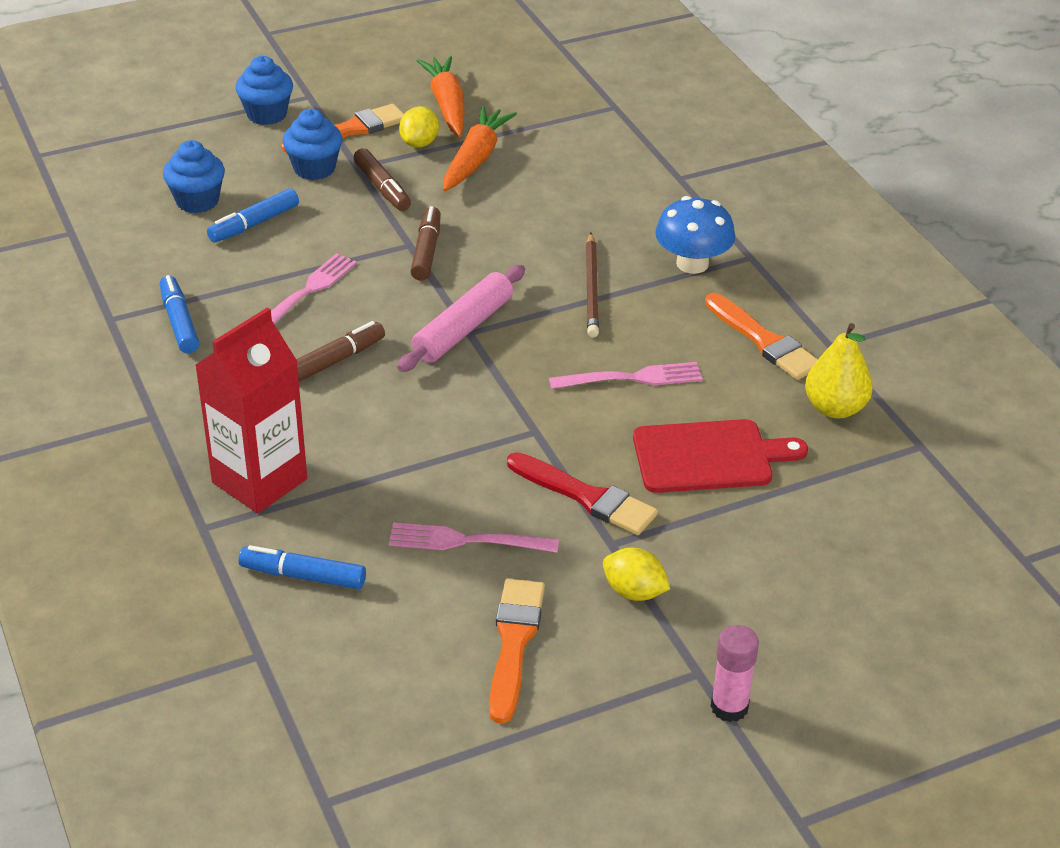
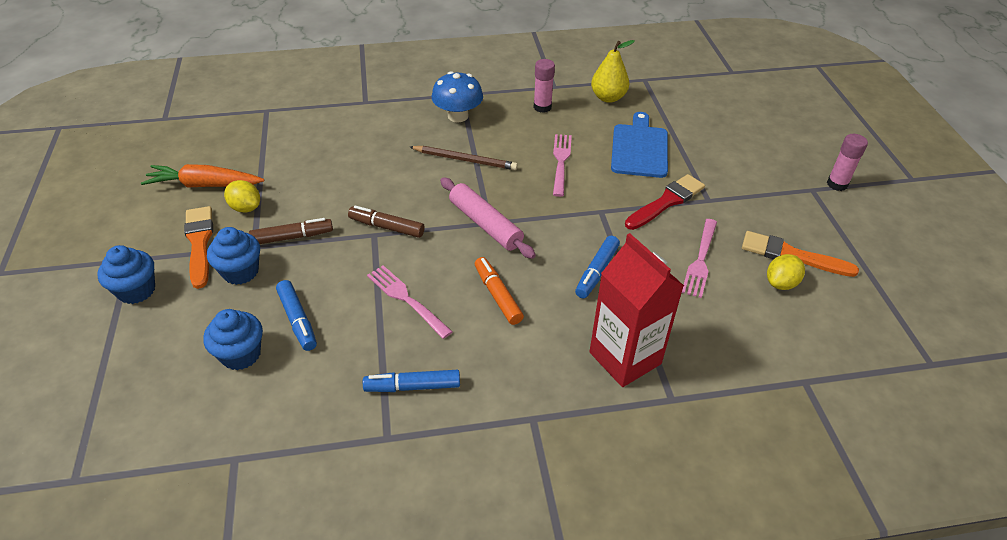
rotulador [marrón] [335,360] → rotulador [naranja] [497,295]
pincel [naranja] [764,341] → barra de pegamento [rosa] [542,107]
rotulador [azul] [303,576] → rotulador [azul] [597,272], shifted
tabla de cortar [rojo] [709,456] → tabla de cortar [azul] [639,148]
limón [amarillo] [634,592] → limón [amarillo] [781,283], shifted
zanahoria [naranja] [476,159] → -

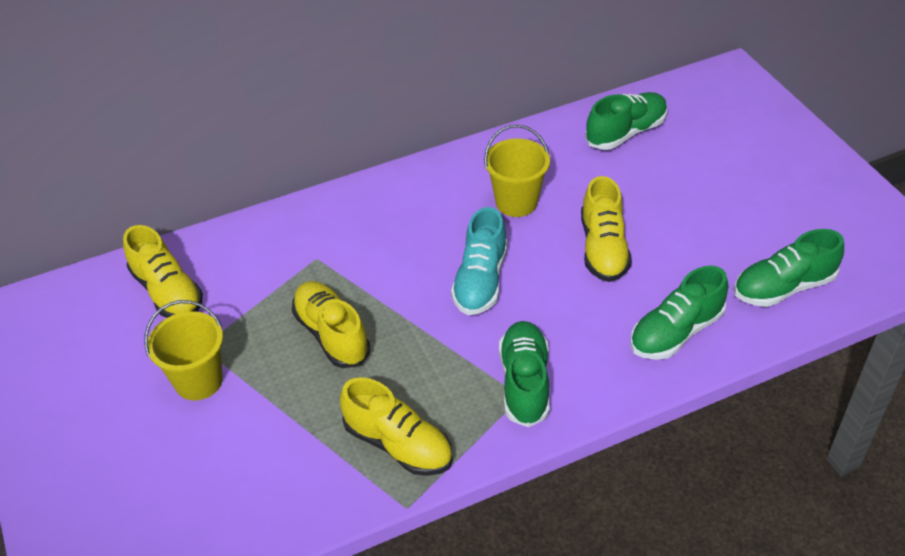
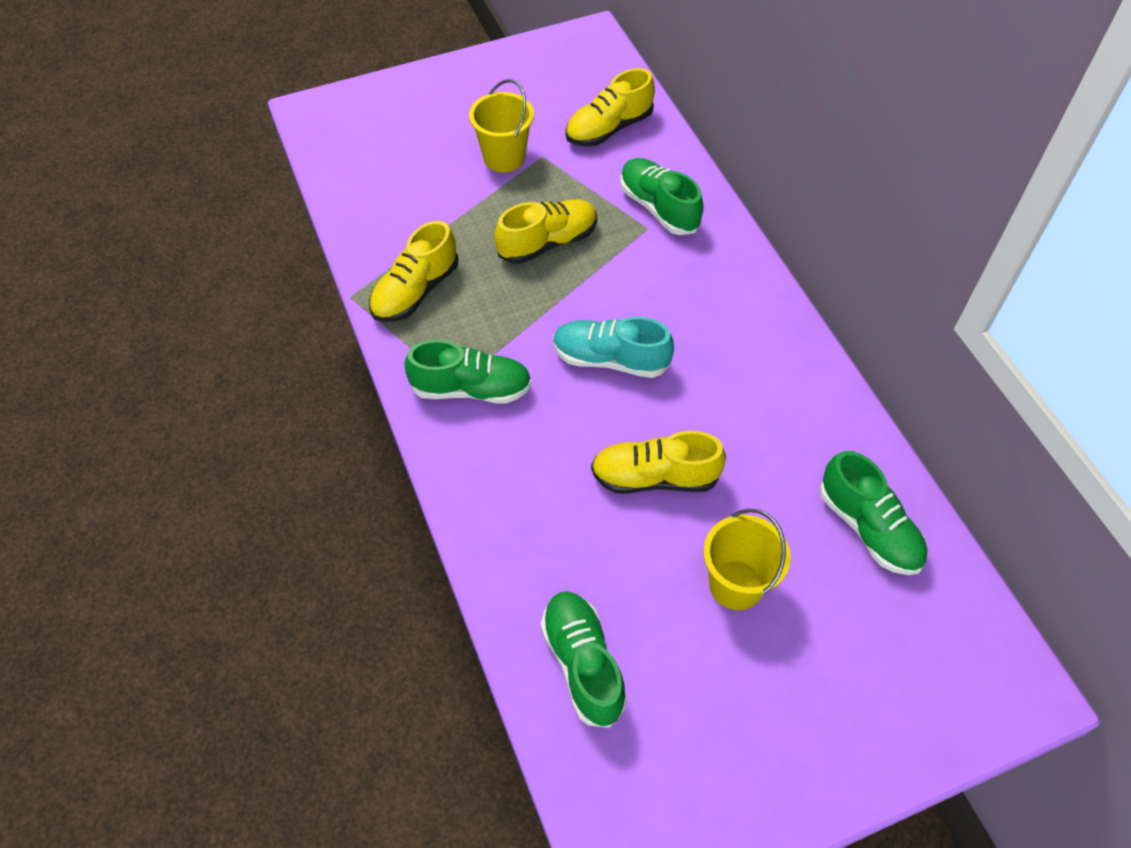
zapato [verde] [676,332] → zapato [verde] [658,207], shifted
balde [amarillo] [516,202] → balde [amarillo] [736,585], shifted

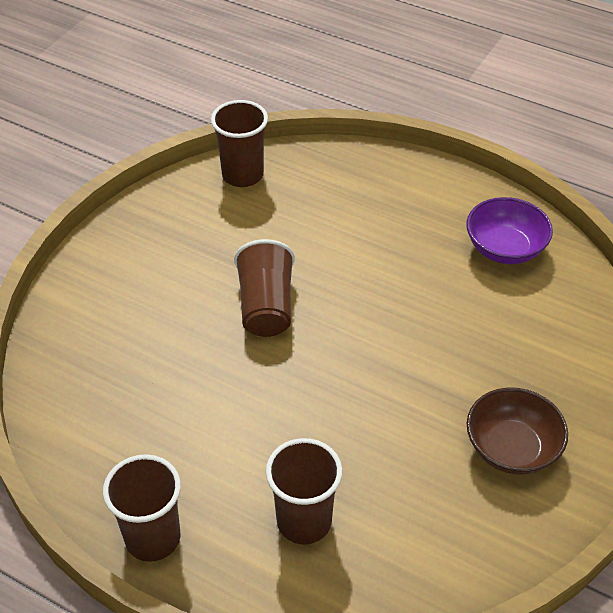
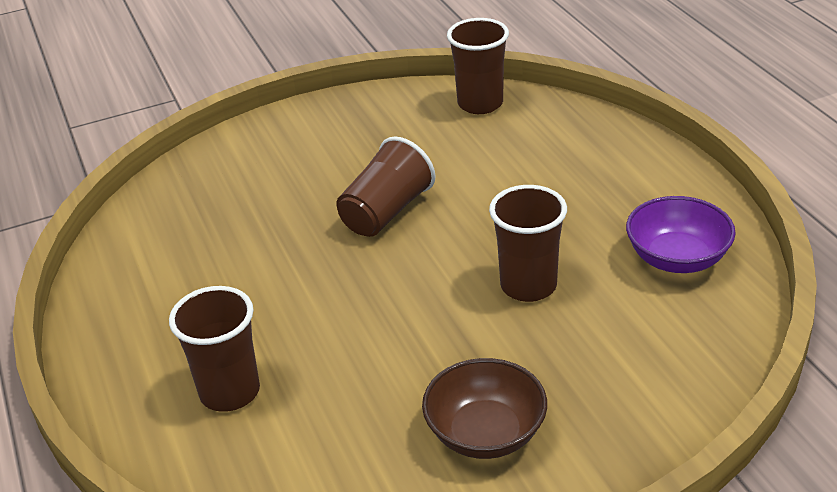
vaso [marrón] [153,538] → vaso [marrón] [528,286], shifted

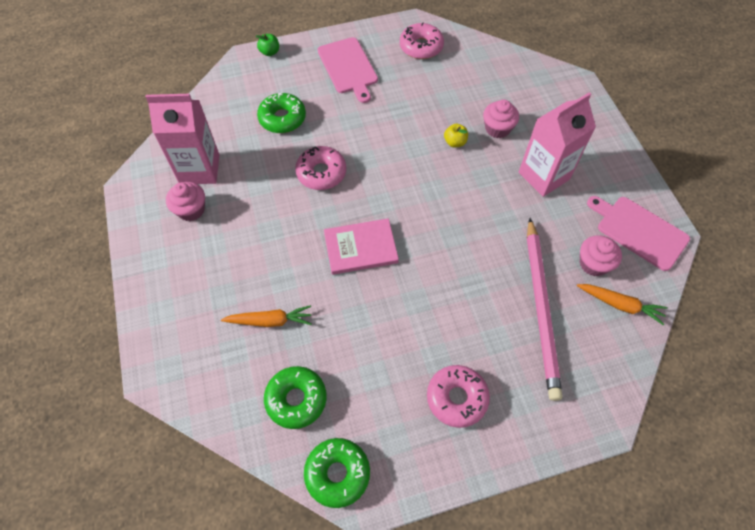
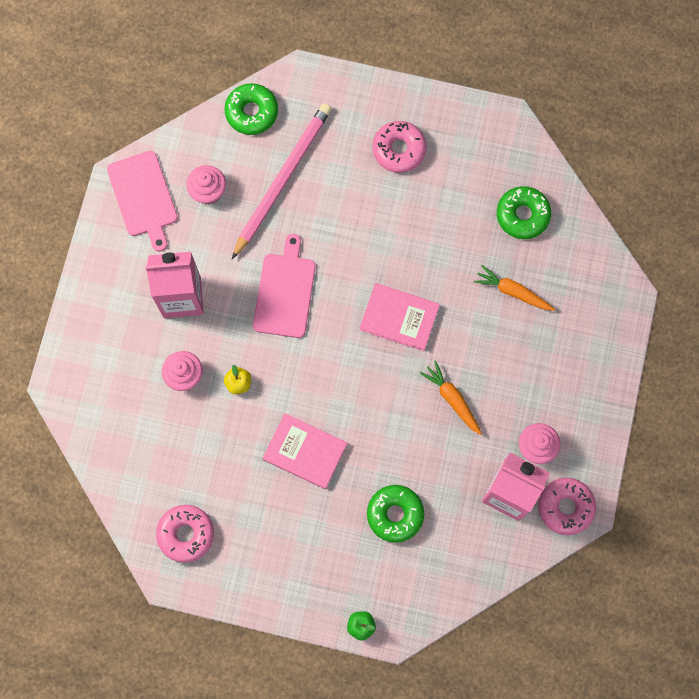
rosquilla [verde] [337,473] → rosquilla [verde] [251,112], shifted
tabla de cortar [rosa] [348,67] → tabla de cortar [rosa] [285,292], shifted
- → libro [rosa] [305,452]
zanahoria [naranja] [620,305] → zanahoria [naranja] [452,399], shifted
rosquilla [rosa] [321,173] → rosquilla [rosa] [565,507], shifted

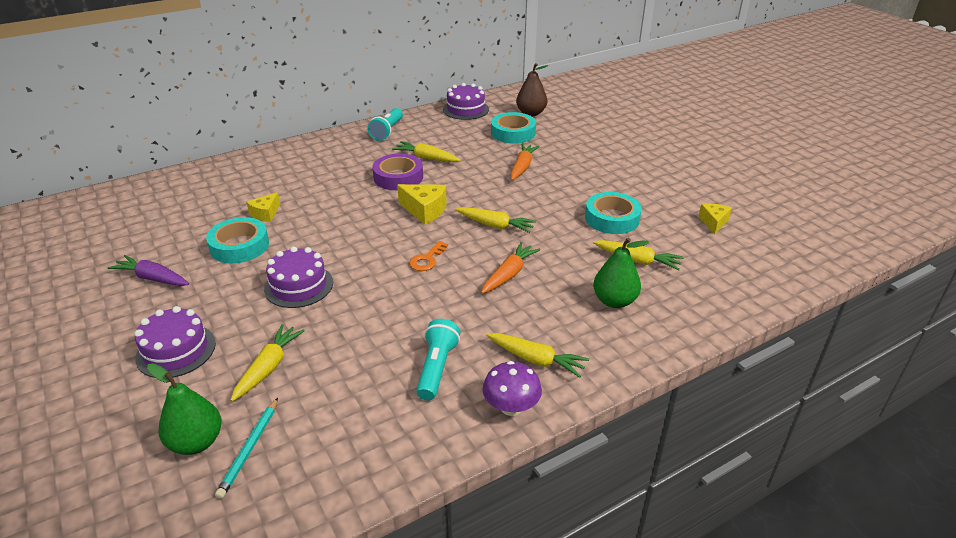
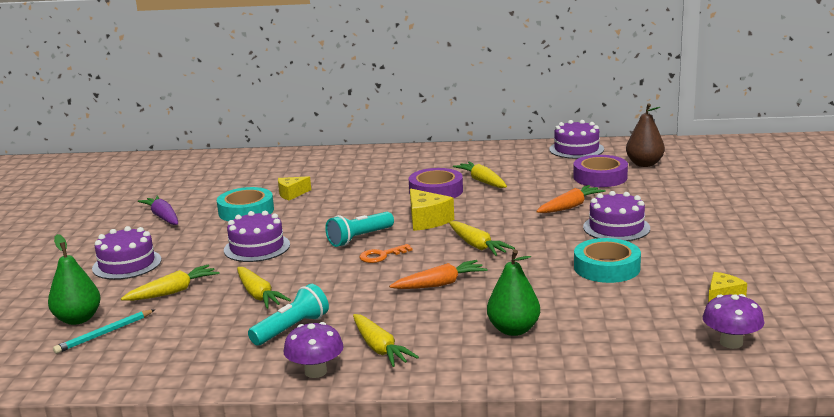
zanahoria [amarillo] [637,260] → zanahoria [amarillo] [258,295], shifted
lámpara de mano [turquesa] [387,131] → lámpara de mano [turquesa] [359,238], shifted
cinta adhesiva [turquesa] [513,133] → cinta adhesiva [morado] [600,177]
- → tarta [morado] [616,228]
- → seta [morado] [731,342]

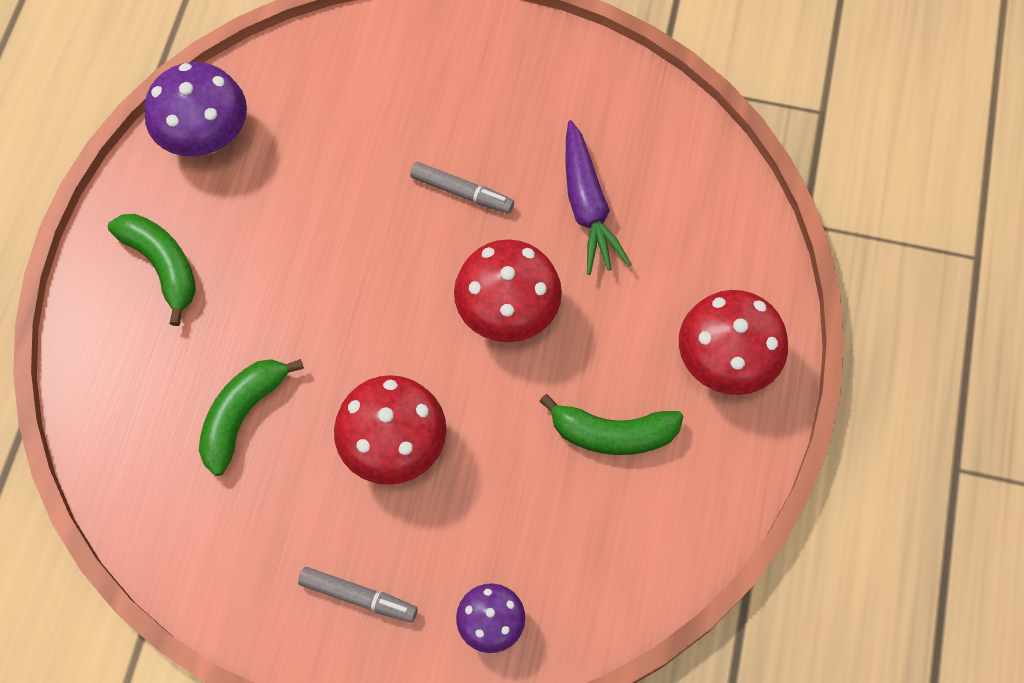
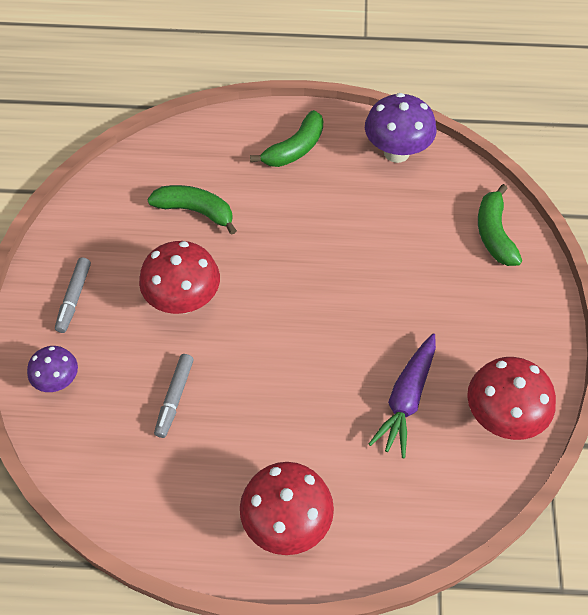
rotulador [gris] [462,192] → rotulador [gris] [174,398], shifted
zanahoria [morado] [587,206] → zanahoria [morado] [406,399], 45 degrees counterclockwise
seta [rojo] [508,313] → seta [rojo] [502,418], shifted
plátano [verde] [613,434] → plátano [verde] [494,234], shifted

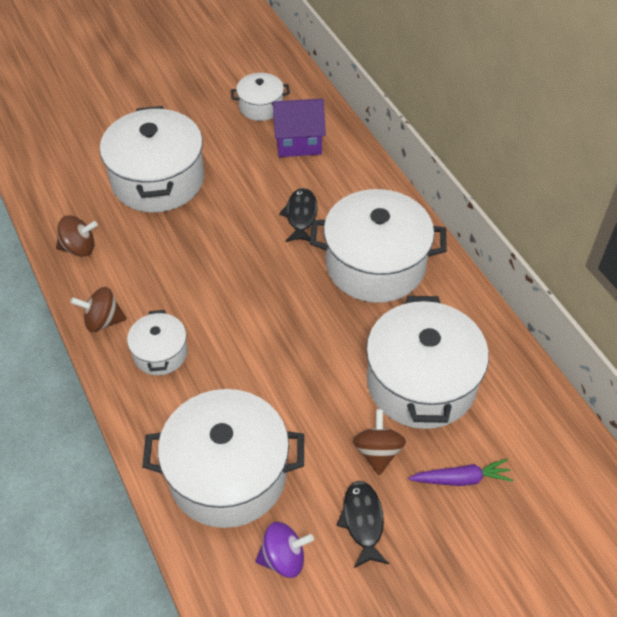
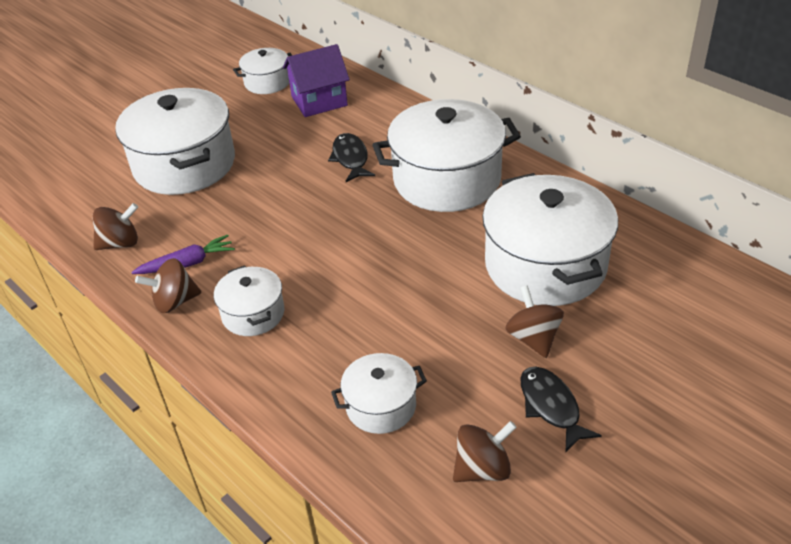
zanahoria [morado] [461,479] → zanahoria [morado] [187,263], shifted
olla [blanco] [227,474] → olla [blanco] [381,406], x0.51
peonza [morado] [283,558] → peonza [marrón] [482,468]

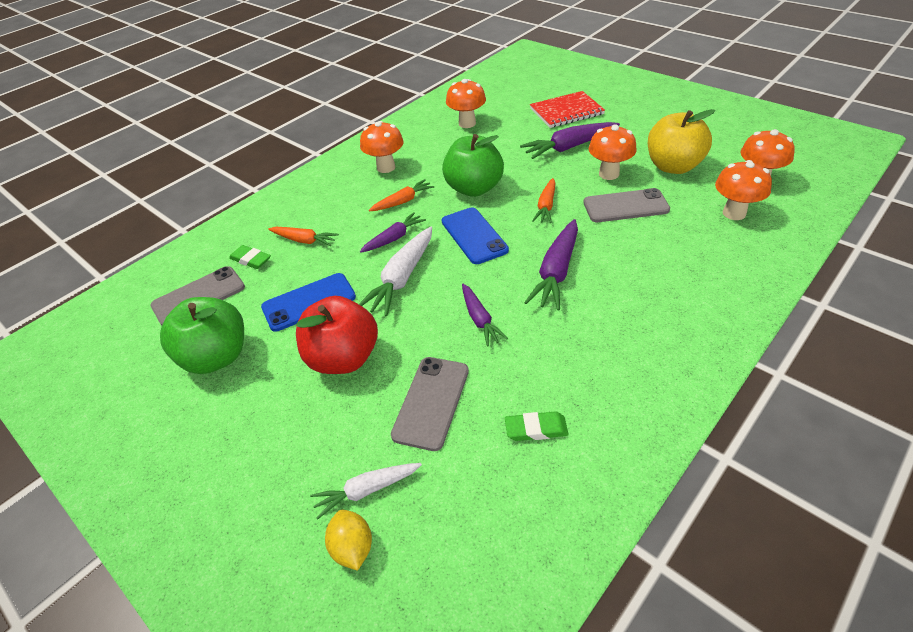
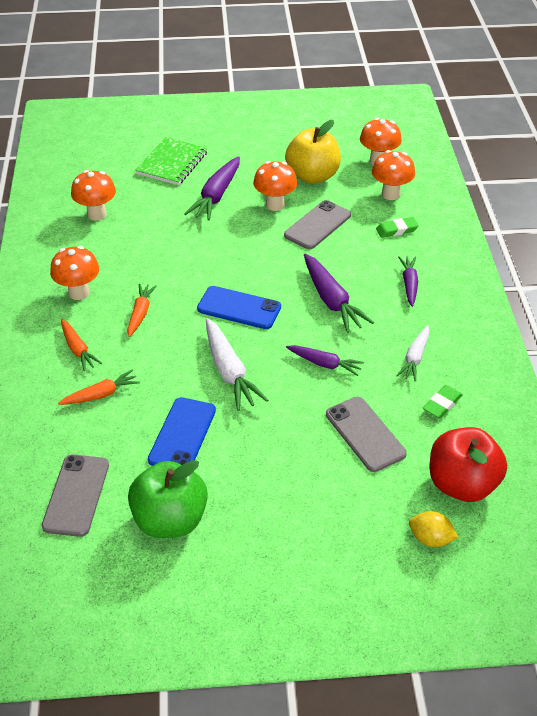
zanahoria [naranja] [546,206] → zanahoria [naranja] [78,349], shifted
cuaderno [rojo] [566,111] → cuaderno [verde] [172,163]
goma de borrar [verde] [251,259] → goma de borrar [verde] [396,230], shifted
zanahoria [blanco] [367,490] → zanahoria [blanco] [415,358], shifted
zanahoria [morado] [394,238] → zanahoria [morado] [409,284], shifted
manzana [rojo] [343,358] → manzana [rojo] [462,484], shifted
manzana [verde] [474,188] → -

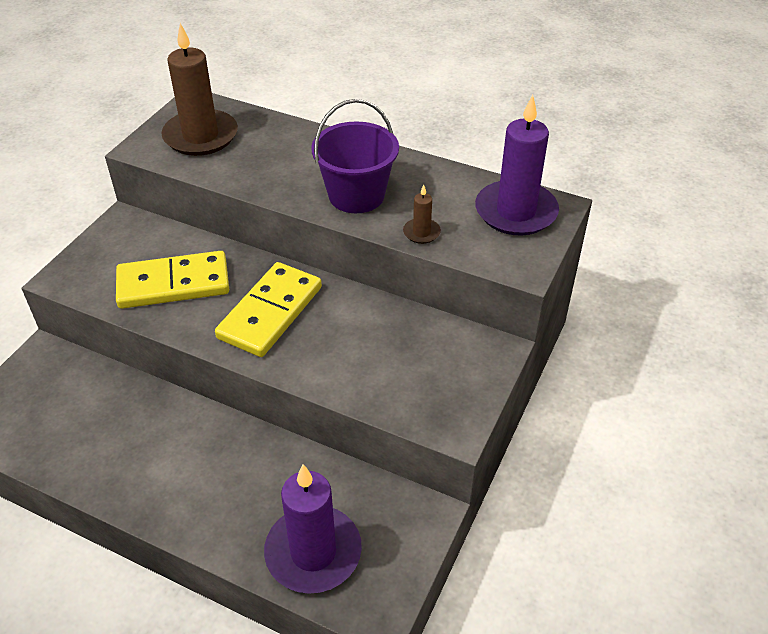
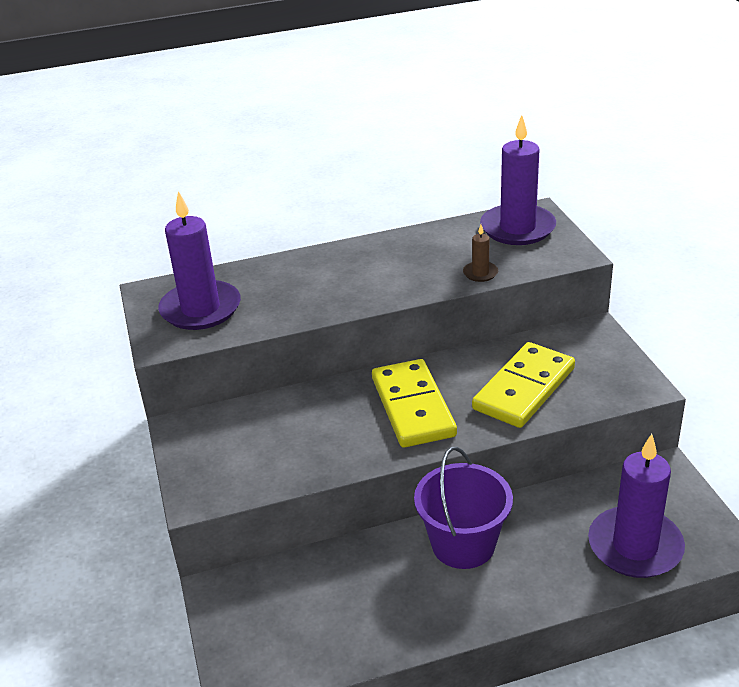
vela [marrón] [200,136] → vela [morado] [201,309]
balde [morado] [356,195] → balde [morado] [463,544], shifted
ficha de dominó [amarillo] [173,284] → ficha de dominó [amarillo] [524,388], shifted

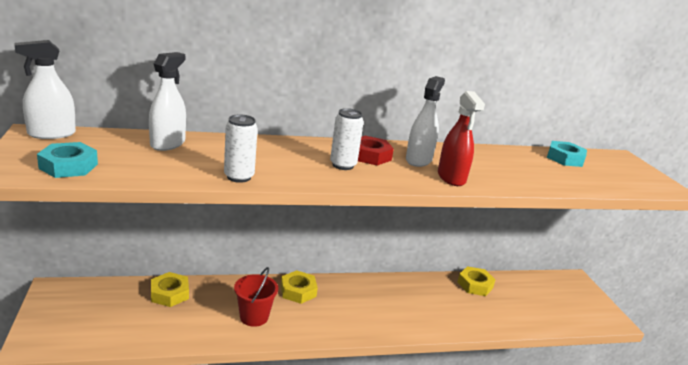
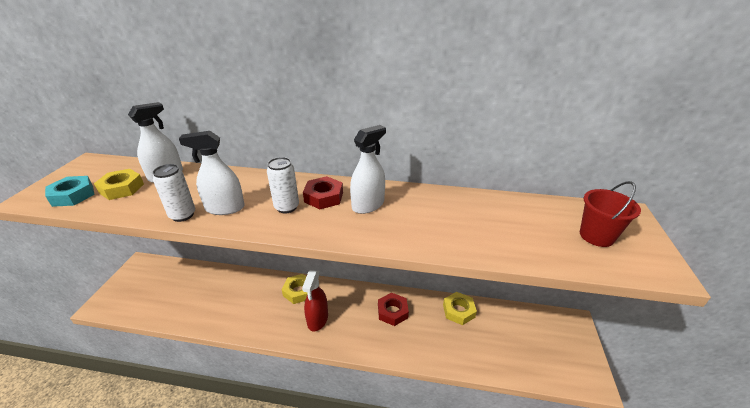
tuerca [amarillo] [170,294] → tuerca [amarillo] [122,188], shifted
pulverizador [blanco] [51,134] → pulverizador [blanco] [225,208], shifted
pulverizador [rojo] [451,178] → pulverizador [rojo] [317,319], shifted
- → tuerca [rojo] [392,312]
balde [rojo] [254,317] → balde [rojo] [596,236], shifted
tuerca [turquesa] [565,158] → -

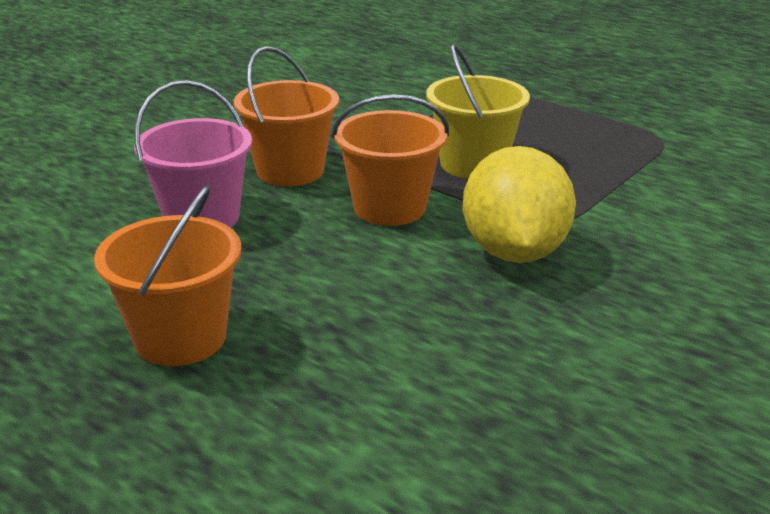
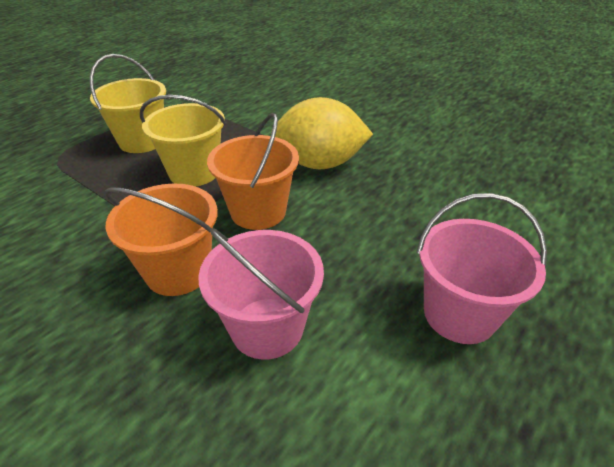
- → balde [amarillo] [142,141]
balde [naranja] [180,338] → balde [rosa] [459,314]

